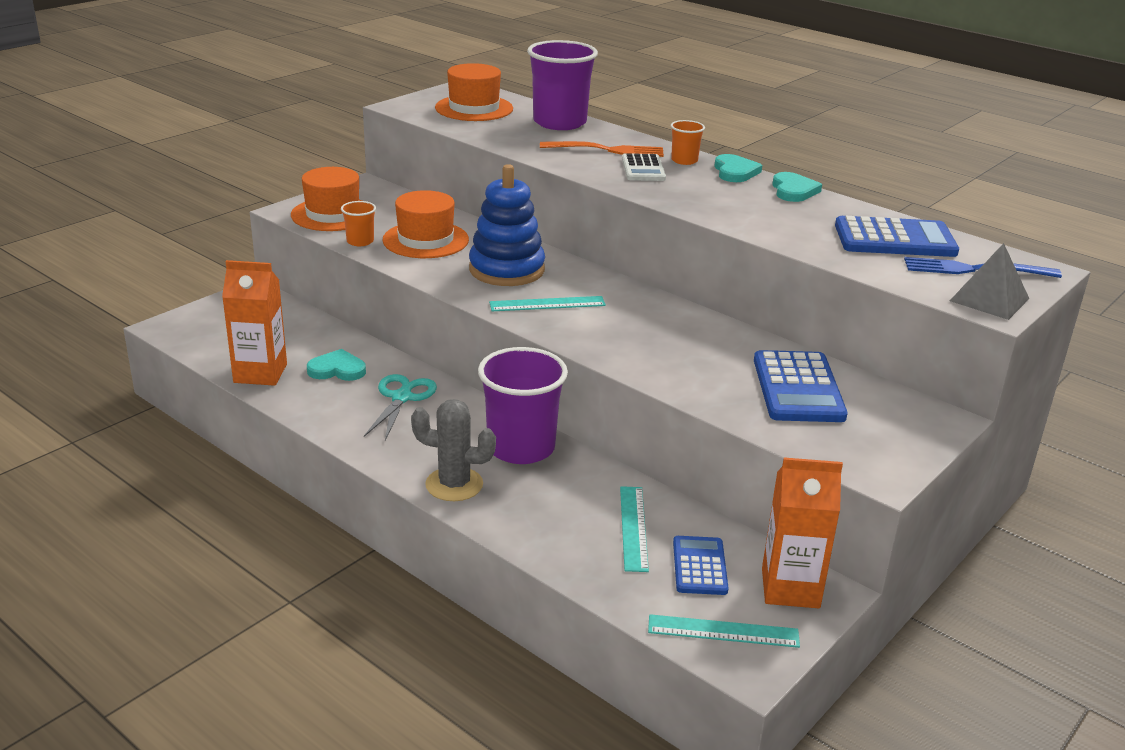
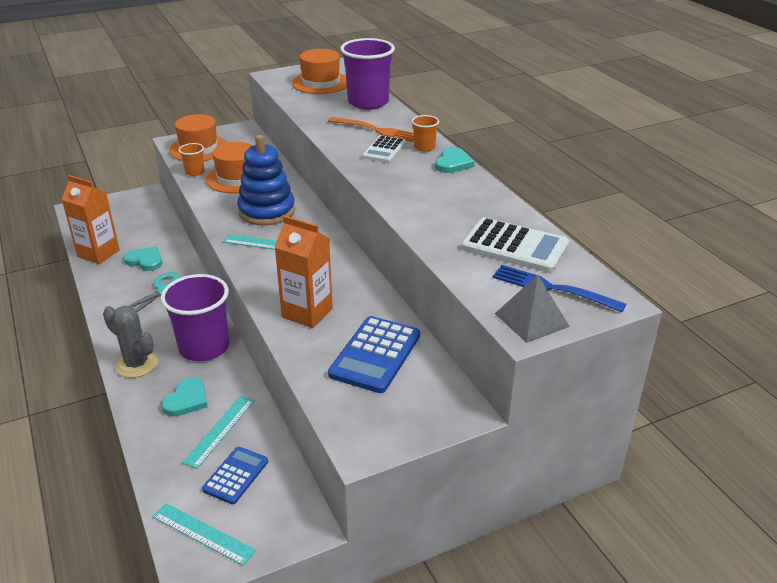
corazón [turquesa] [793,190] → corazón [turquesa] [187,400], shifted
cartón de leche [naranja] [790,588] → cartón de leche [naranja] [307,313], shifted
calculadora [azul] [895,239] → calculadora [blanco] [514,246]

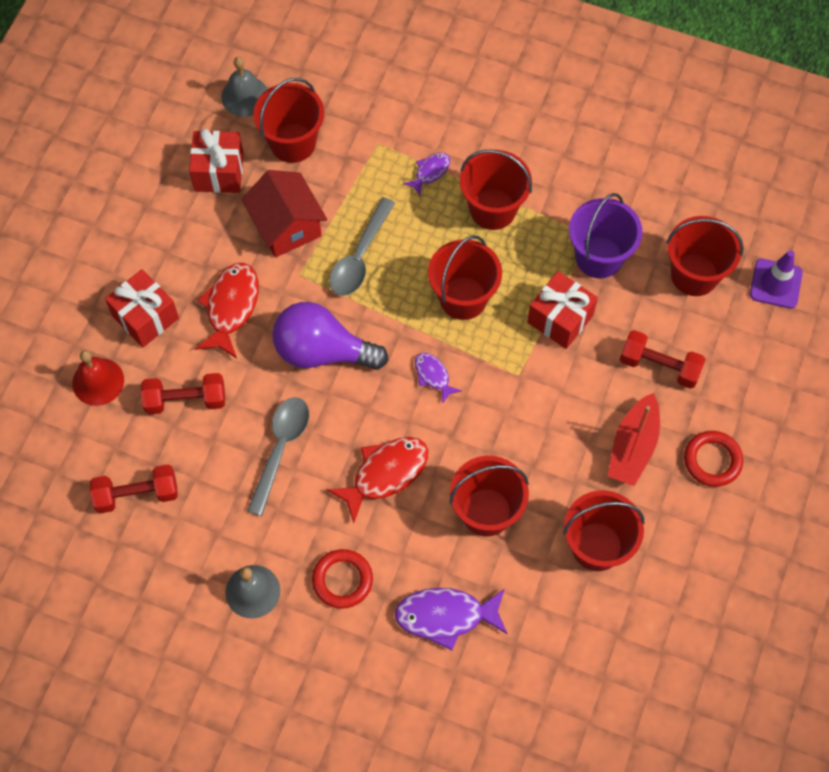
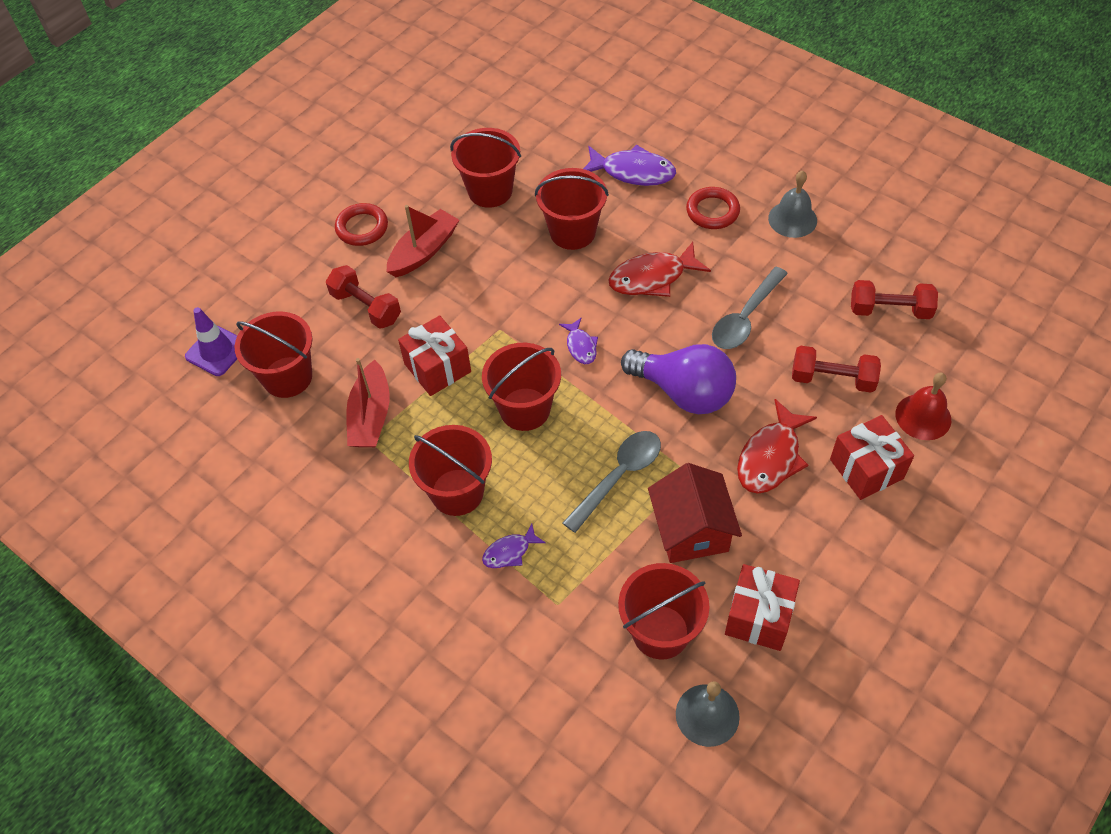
balde [morado] [599,257] → barco [rojo] [371,416]

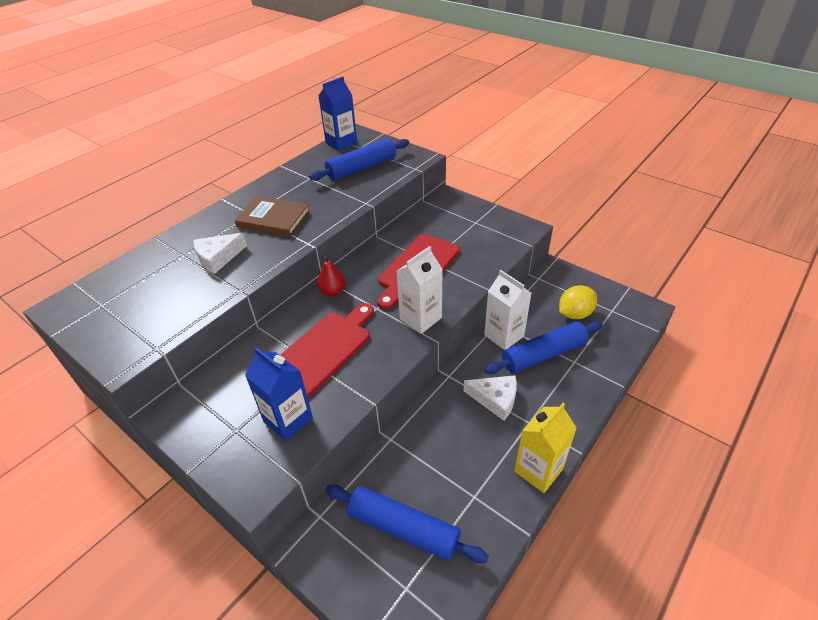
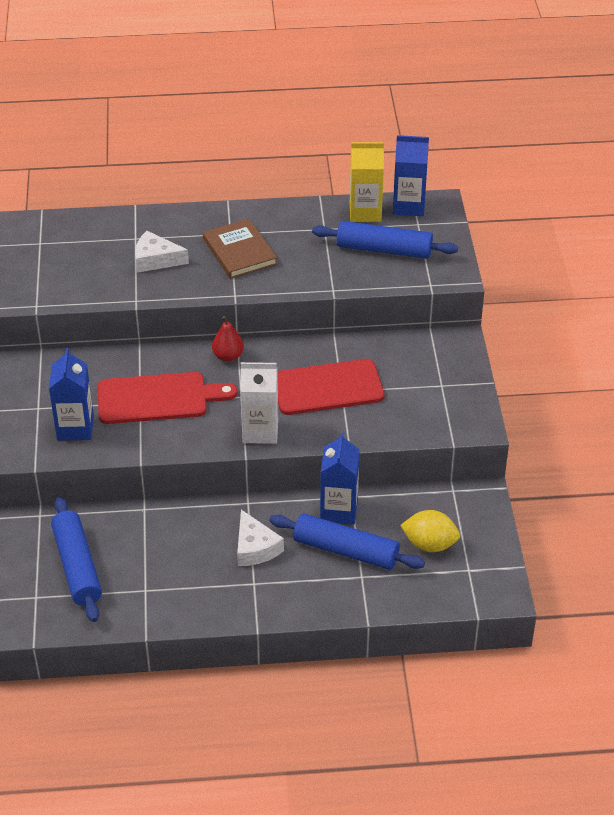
cartón de leche [blanco] [504,335] → cartón de leche [azul] [339,510]
cartón de leche [amarillo] [538,470] → cartón de leche [amarillo] [365,212], shifted

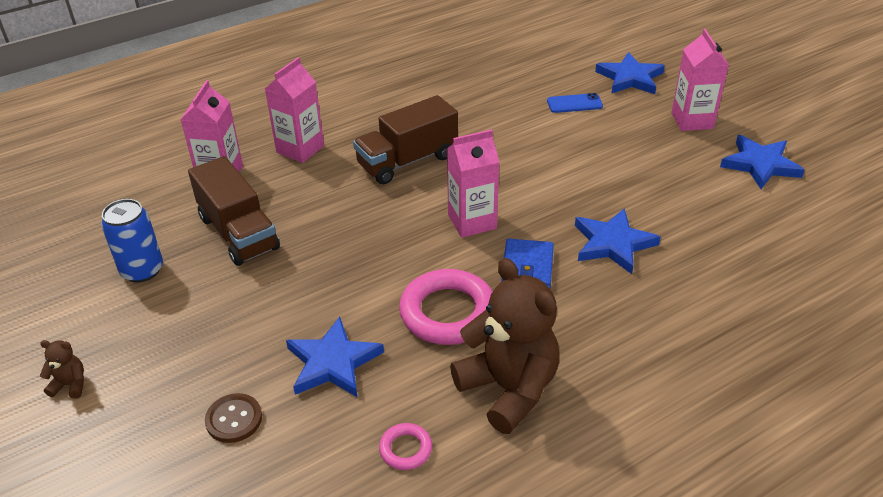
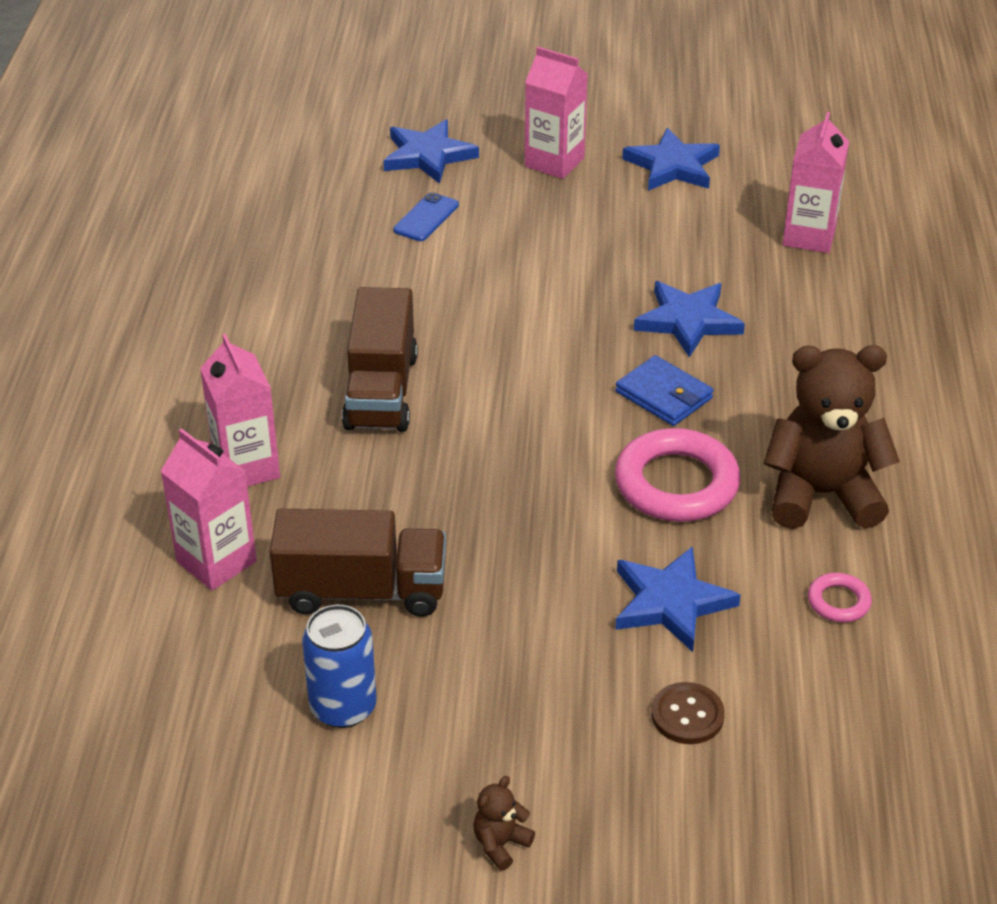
cartón de leche [rosa] [472,221] → cartón de leche [rosa] [809,236], shifted

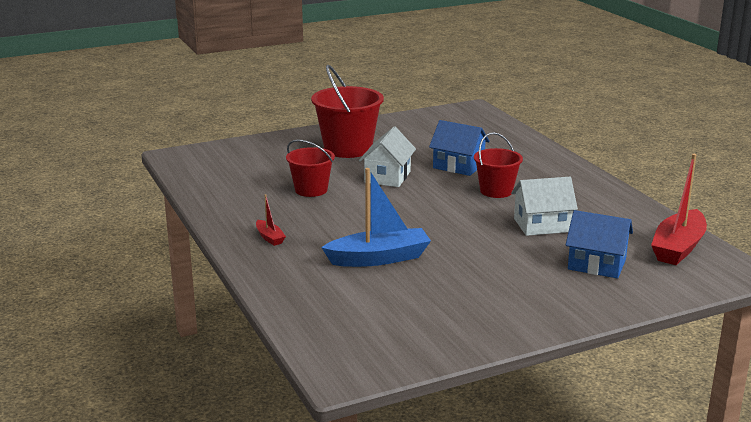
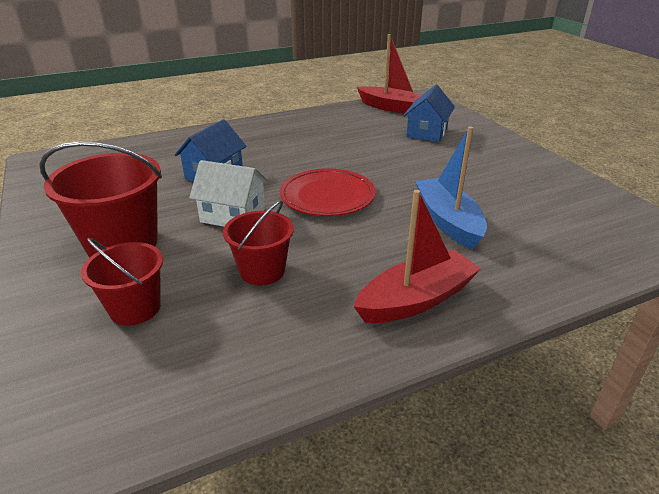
balde [rojo] [496,191] → balde [rojo] [135,308], shifted
- → plato [rojo] [327,196]
barco [rojo] [269,237] → barco [rojo] [416,300], x2.10
casa [blanco] [542,225] → -

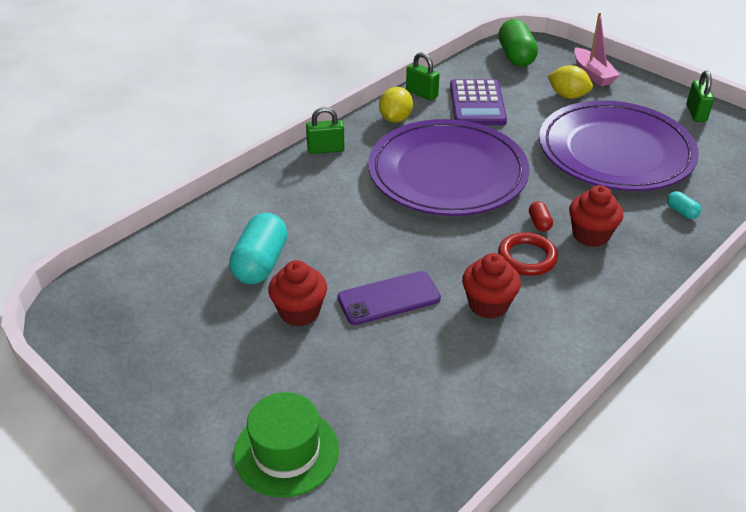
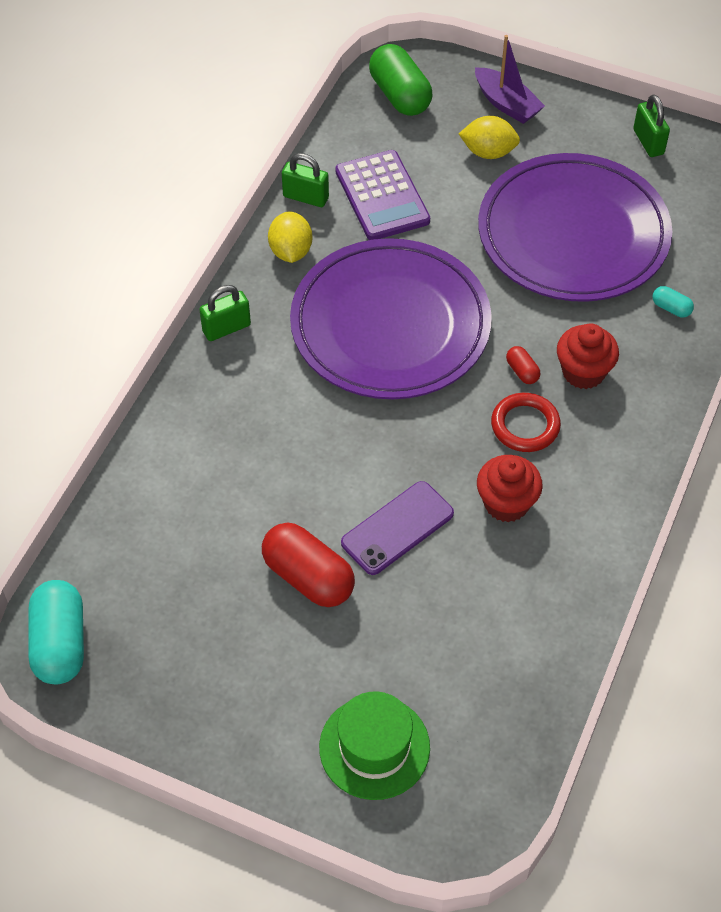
cápsula [turquesa] [260,263] → cápsula [turquesa] [60,643], shifted
magdalena [rojo] [299,312] → cápsula [rojo] [308,577]
barco [rosa] [592,74] → barco [morado] [507,104]

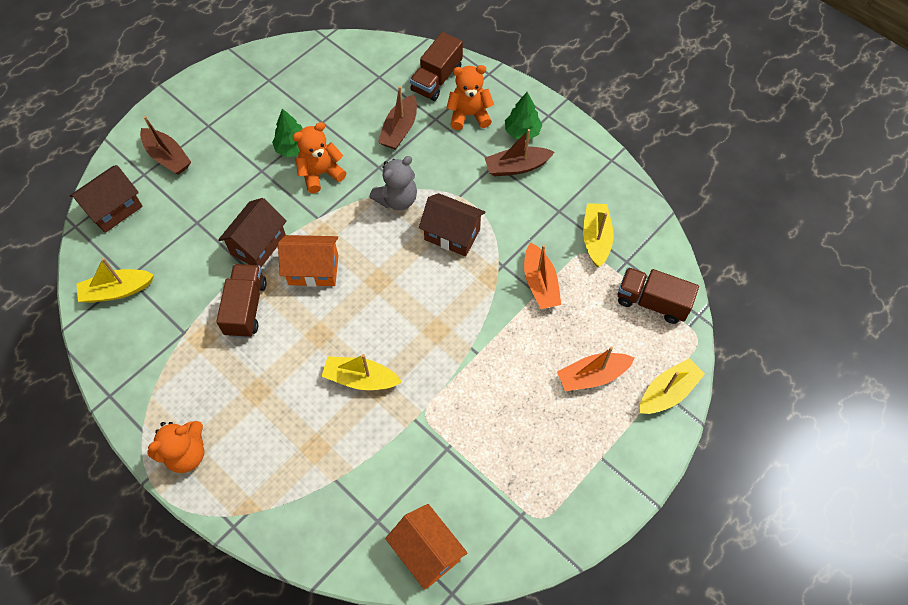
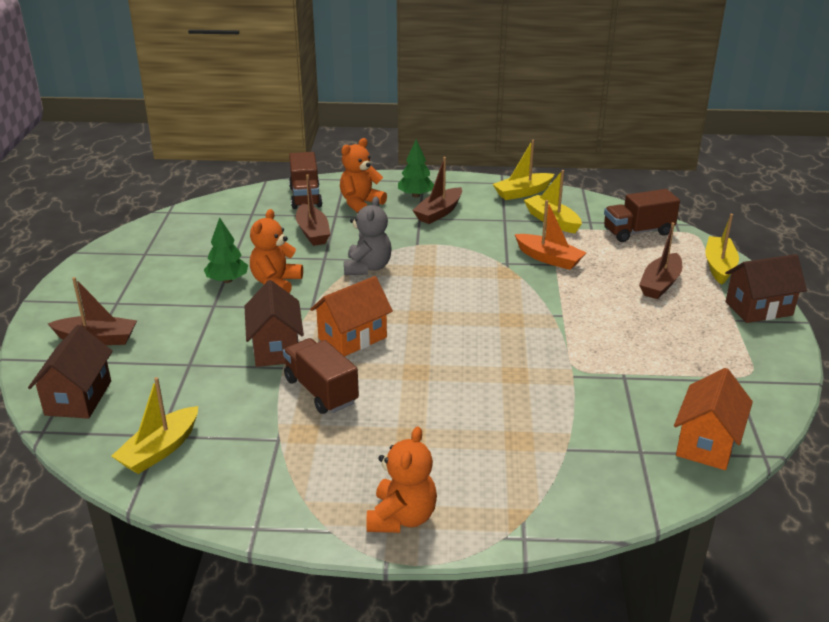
barco [amarillo] [361,379] → barco [amarillo] [522,193], shifted
barco [naranja] [592,376] → barco [marrón] [660,284]
casa [naranja] [427,552] → casa [naranja] [707,443], 75 degrees counterclockwise
casa [marrón] [452,235] → casa [marrón] [759,308], shifted

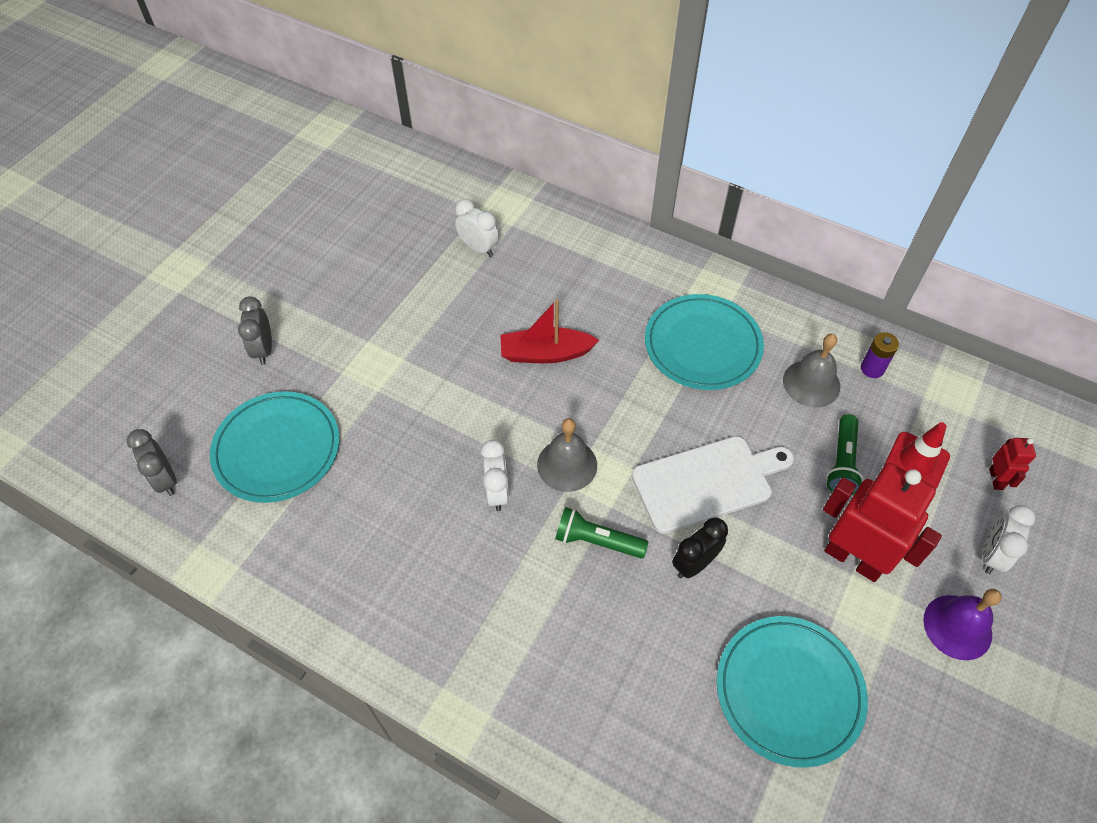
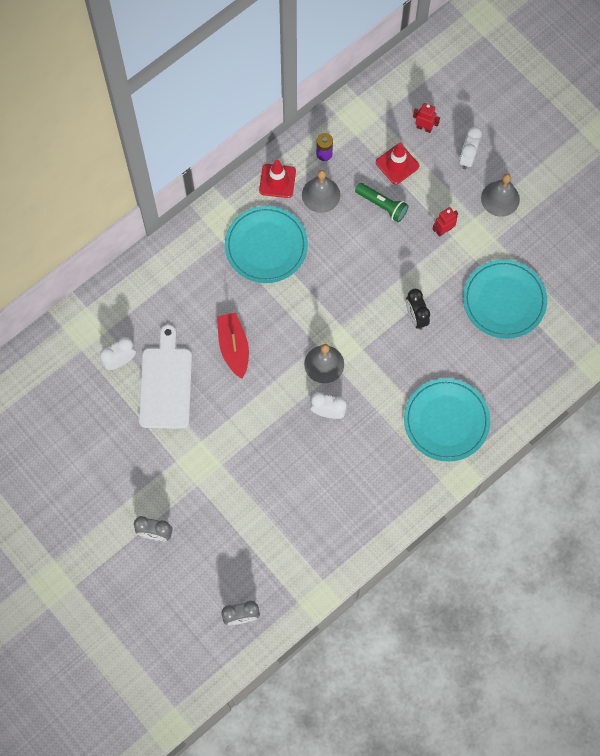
tabla de cortar [blanco] [707,482] → tabla de cortar [blanco] [166,384], shifted
barco [rojo] [545,353] → barco [rojo] [233,347], 150 degrees clockwise
- → cono de tráfico [rojo] [277,181]
plato [turquesa] [277,449] → plato [turquesa] [446,421], shifted
robot [rojo] [854,558] → robot [rojo] [443,230], x0.46
despertador [blanco] [991,555] → despertador [blanco] [467,158], 60 degrees clockwise
campana [morado] [957,627] → campana [gris] [500,198]
lámpara de mano [verde] [597,541] → -

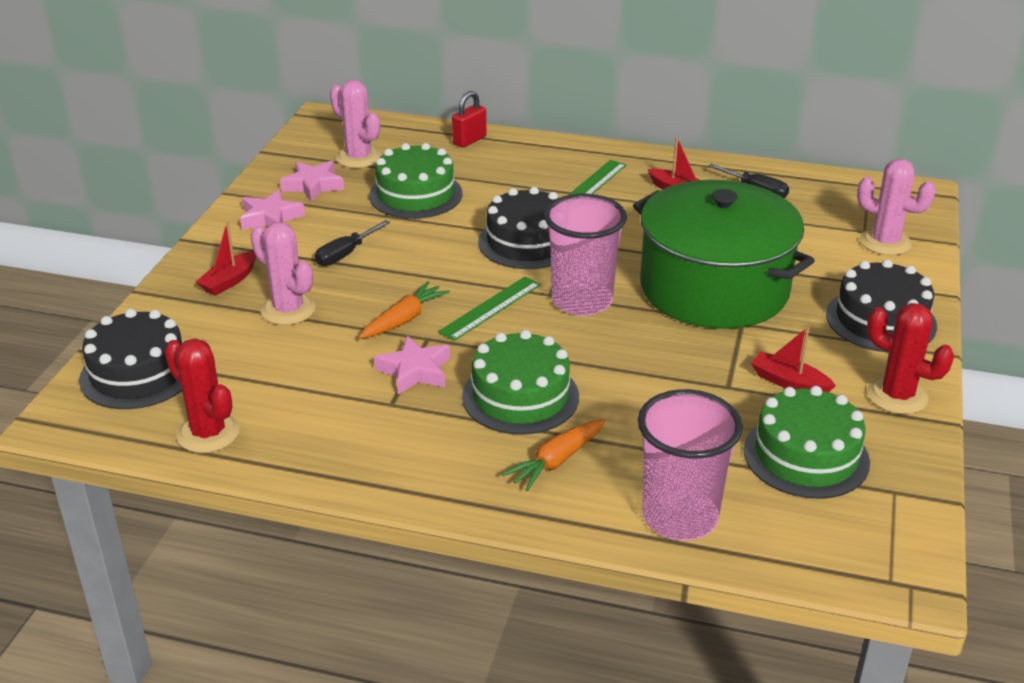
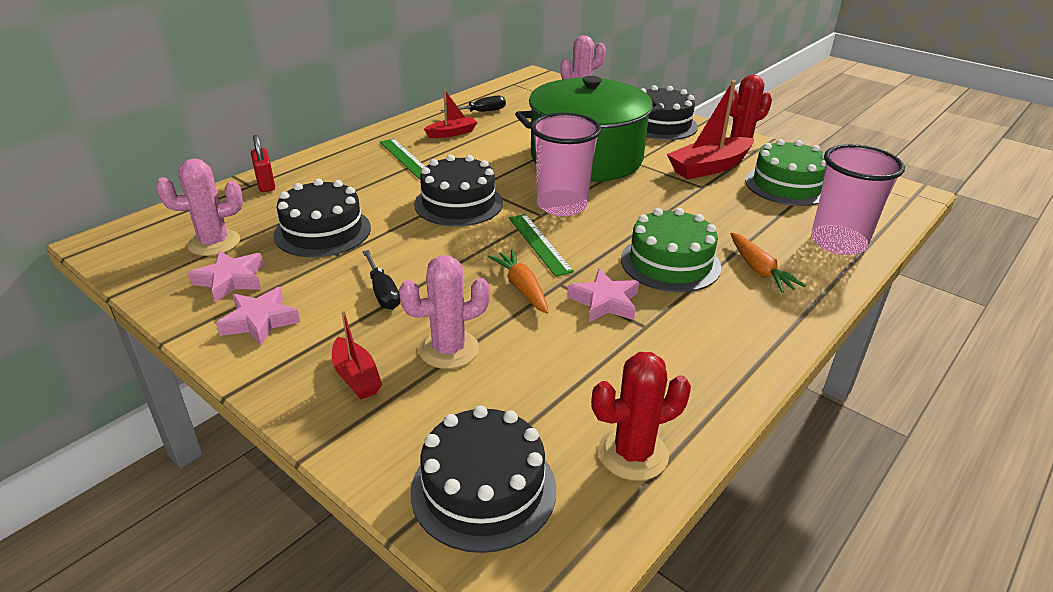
tarta [verde] [415,194] → tarta [negro] [322,231]
barco [rojo] [789,382] → barco [rojo] [709,167], x1.75

